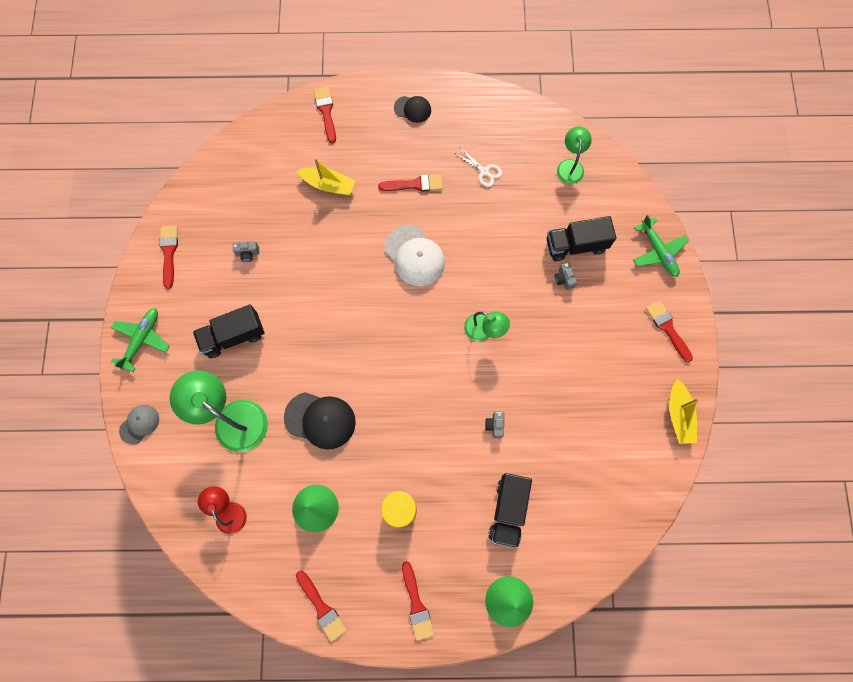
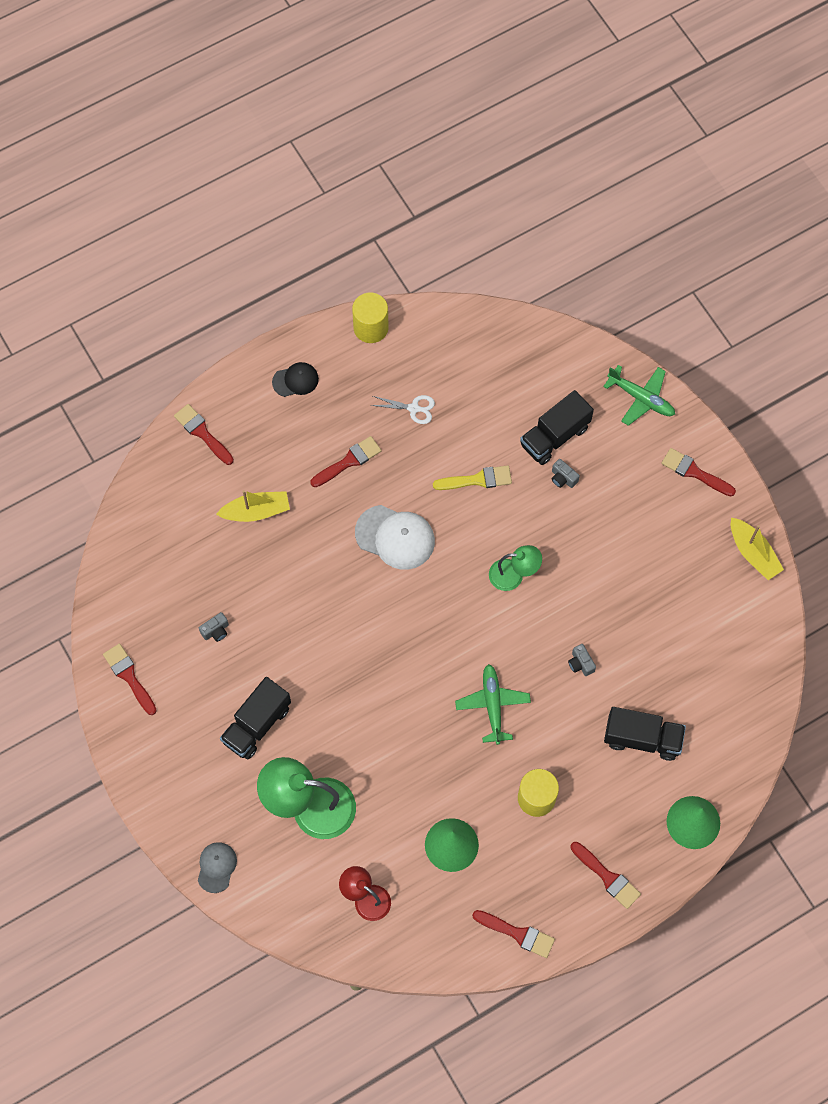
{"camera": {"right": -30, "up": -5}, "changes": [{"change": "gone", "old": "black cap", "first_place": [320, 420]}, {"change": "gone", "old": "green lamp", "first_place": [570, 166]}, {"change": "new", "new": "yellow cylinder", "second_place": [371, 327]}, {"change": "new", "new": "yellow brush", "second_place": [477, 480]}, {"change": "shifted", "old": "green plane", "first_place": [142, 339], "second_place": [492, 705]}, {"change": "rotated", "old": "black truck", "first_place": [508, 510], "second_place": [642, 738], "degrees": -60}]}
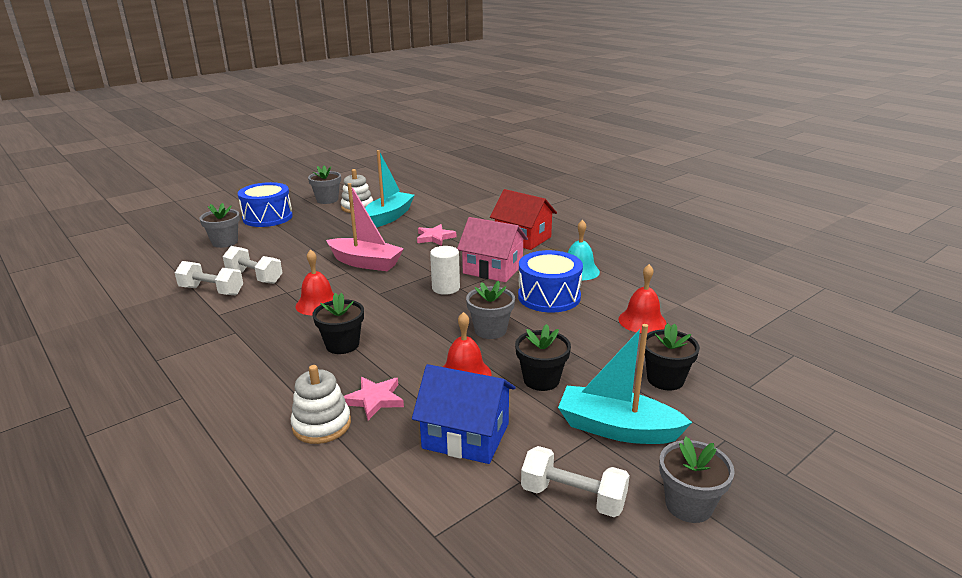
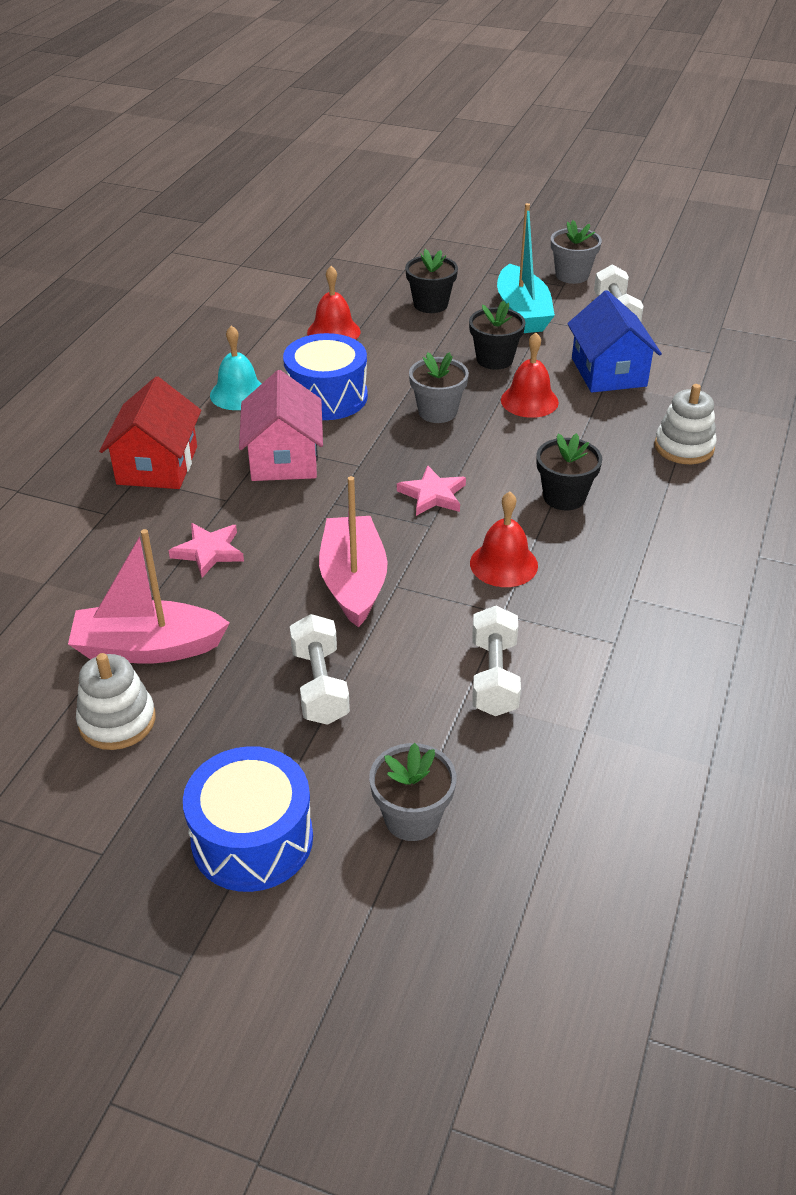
{"camera": {"right": -120, "up": 15}, "changes": [{"change": "gone", "old": "grey flower pot", "first_place": [327, 200]}, {"change": "gone", "old": "white cylinder", "first_place": [446, 288]}, {"change": "shifted", "old": "white dumbbell", "first_place": [212, 291], "second_place": [320, 686]}, {"change": "shifted", "old": "pink star", "first_place": [374, 399], "second_place": [433, 495]}, {"change": "repainted", "old": "turquoise boat", "new": "pink boat", "first_place": [388, 217], "second_place": [148, 648]}]}
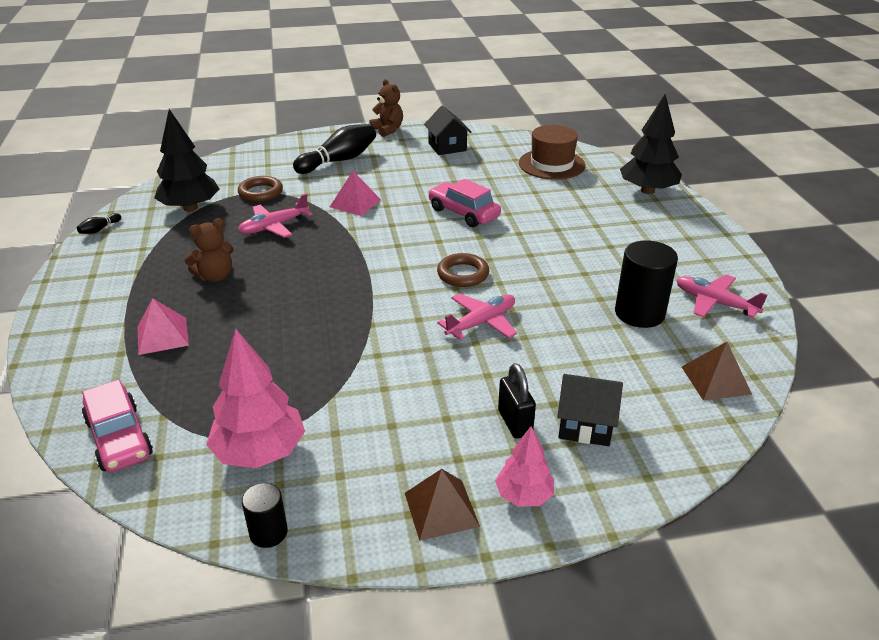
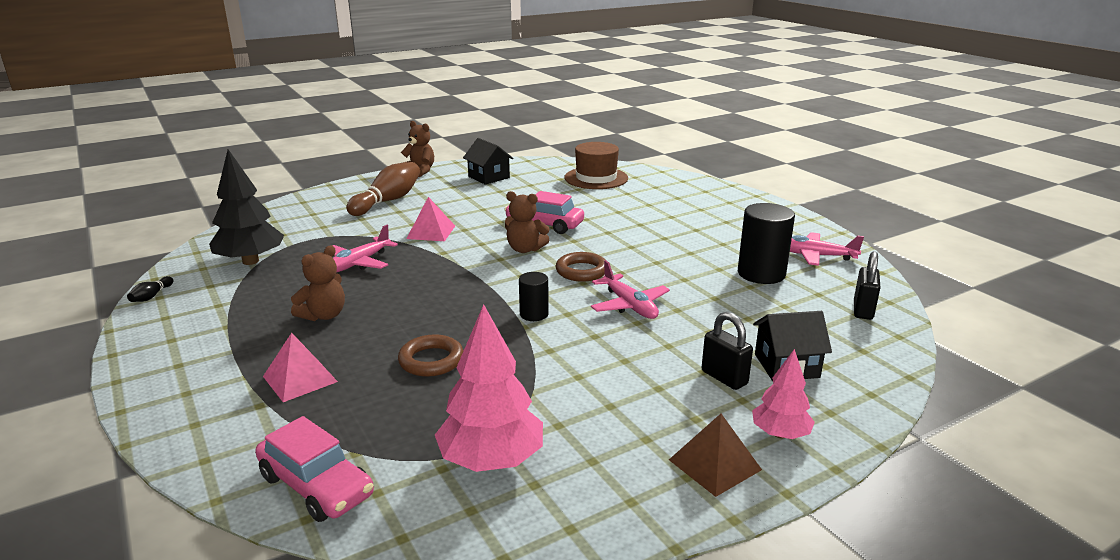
{"camera": {"right": -20, "up": -10}, "changes": [{"change": "gone", "old": "black tree", "first_place": [647, 190]}, {"change": "new", "new": "brown teddy bear", "second_place": [525, 249]}, {"change": "shifted", "old": "brown ring", "first_place": [260, 192], "second_place": [431, 360]}, {"change": "shifted", "old": "black cylinder", "first_place": [268, 532], "second_place": [534, 314]}, {"change": "swapped", "old": "brown pyramid", "new": "black padlock", "first_place": [716, 380], "second_place": [863, 310]}, {"change": "repainted", "old": "black bowling pin", "new": "brown bowling pin", "first_place": [339, 160], "second_place": [388, 201]}, {"change": "rotated", "old": "pink plane", "first_place": [481, 322], "second_place": [629, 305], "degrees": 120}]}
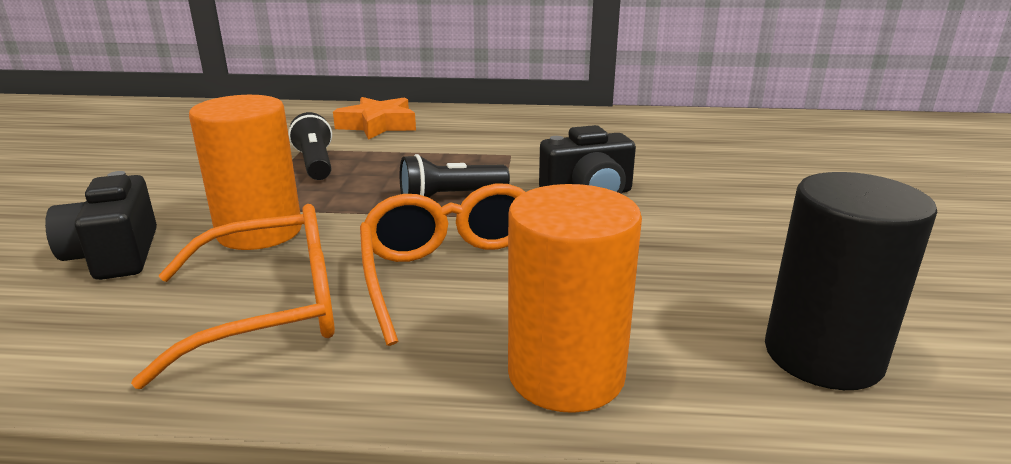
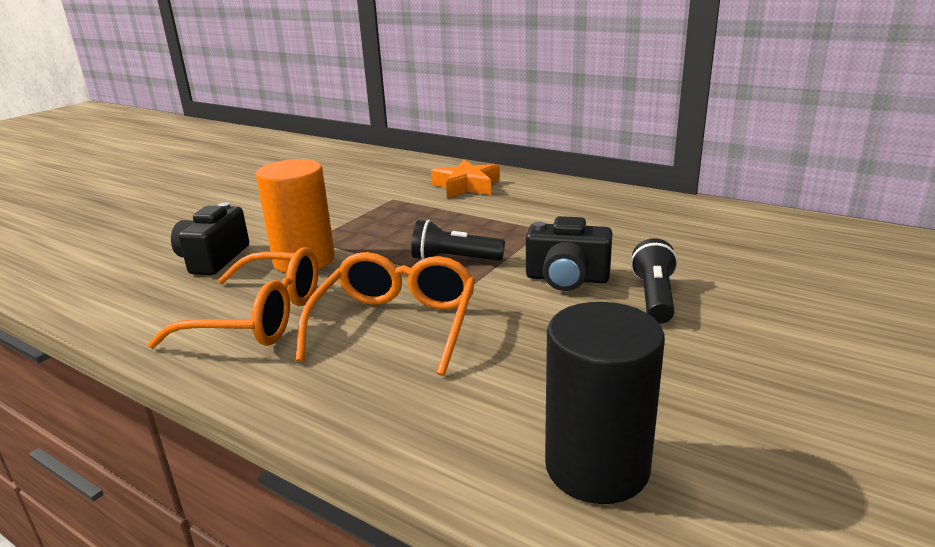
{"camera": {"right": 30, "up": 0}, "changes": [{"change": "gone", "old": "orange cylinder", "first_place": [566, 374]}, {"change": "shifted", "old": "black flashlight", "first_place": [315, 164], "second_place": [654, 297]}]}
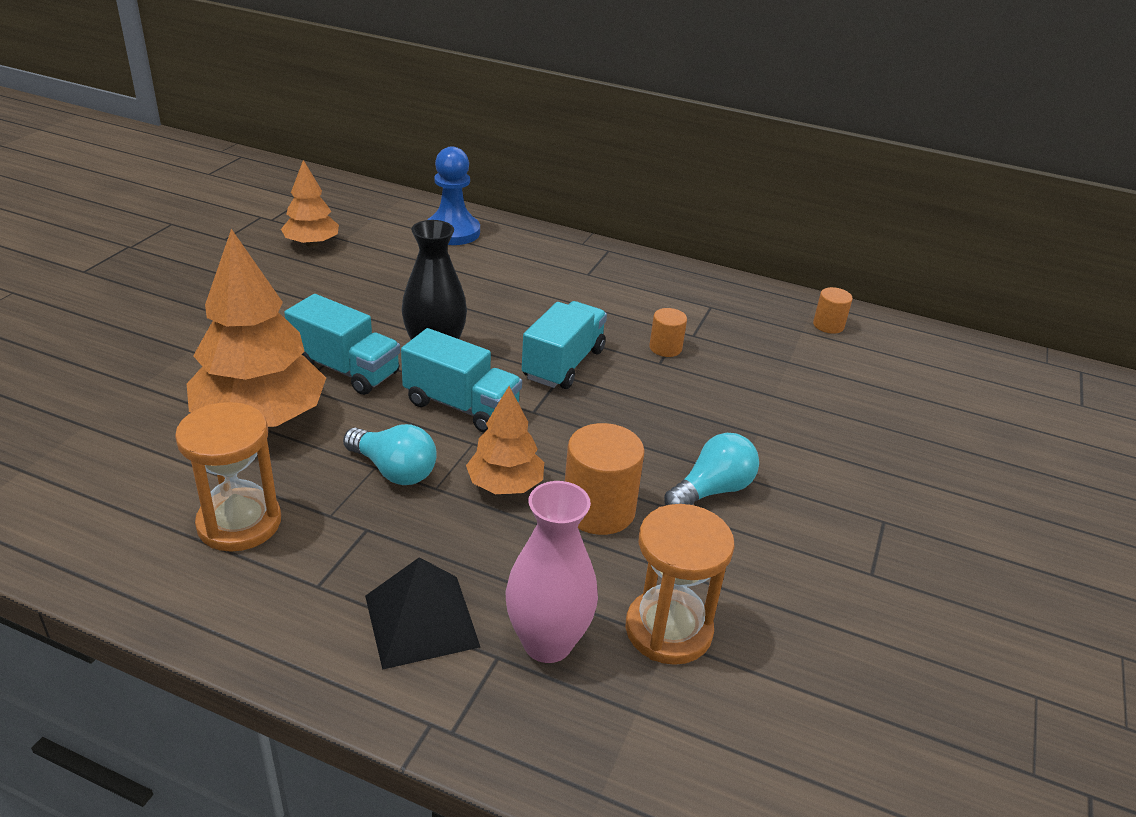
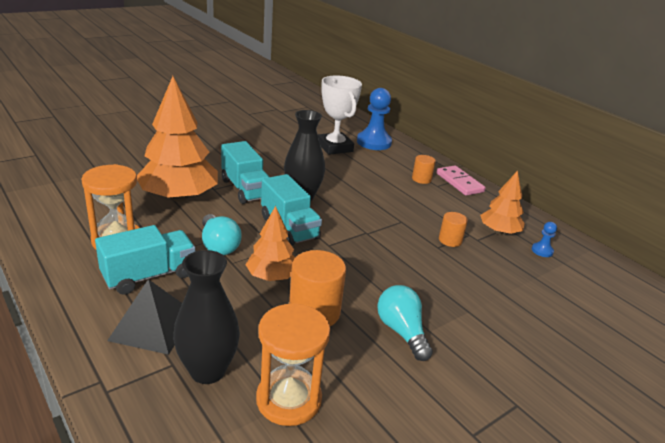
{"camera": {"right": 30, "up": -5}, "changes": [{"change": "new", "new": "white trophy", "second_place": [334, 147]}, {"change": "new", "new": "pink domino", "second_place": [459, 182]}, {"change": "new", "new": "blue pawn", "second_place": [542, 251]}, {"change": "shifted", "old": "orange tree", "first_place": [312, 244], "second_place": [499, 231]}, {"change": "shifted", "old": "turquoise truck", "first_place": [563, 364], "second_place": [149, 276]}, {"change": "shifted", "old": "orange cylinder", "first_place": [828, 325], "second_place": [421, 179]}, {"change": "repainted", "old": "pink vase", "new": "black vase", "first_place": [547, 643], "second_place": [207, 371]}, {"change": "rotated", "old": "turquoise light bulb", "first_place": [712, 490], "second_place": [401, 331], "degrees": -105}]}
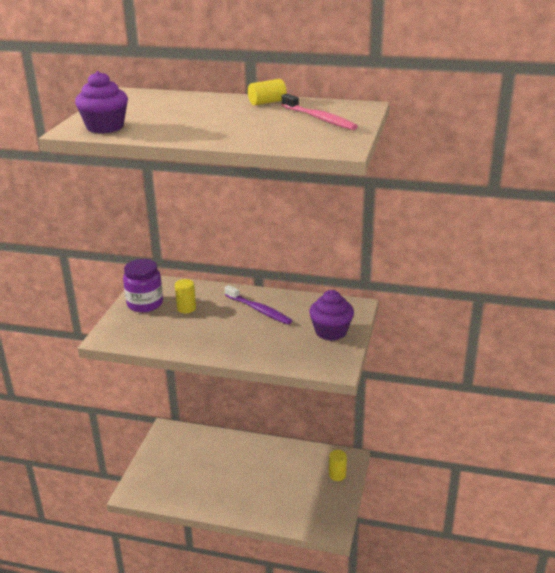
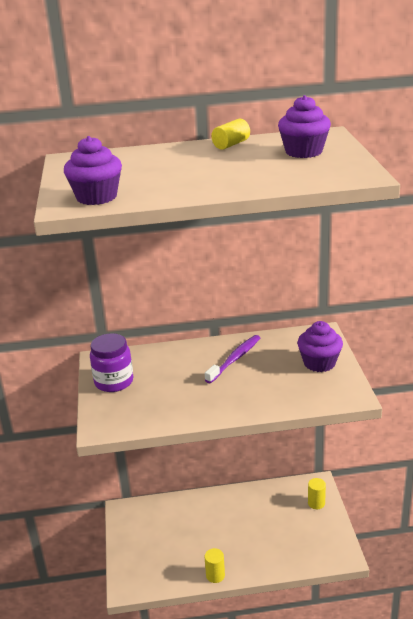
{"camera": {"right": -20, "up": 0}, "changes": [{"change": "shifted", "old": "yellow cylinder", "first_place": [186, 308], "second_place": [215, 575]}, {"change": "swapped", "old": "pink toothbrush", "new": "purple cupcake", "first_place": [319, 119], "second_place": [304, 152]}, {"change": "rotated", "old": "purple toothbrush", "first_place": [259, 310], "second_place": [234, 359], "degrees": -75}]}
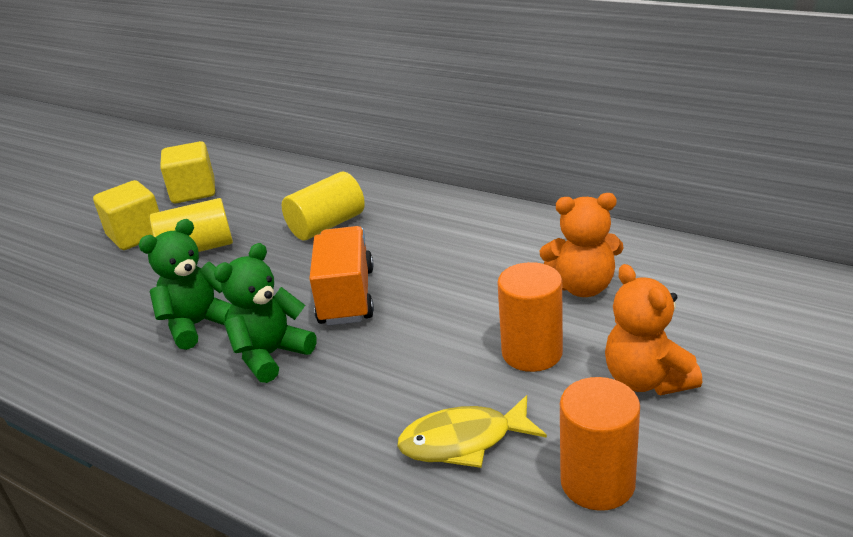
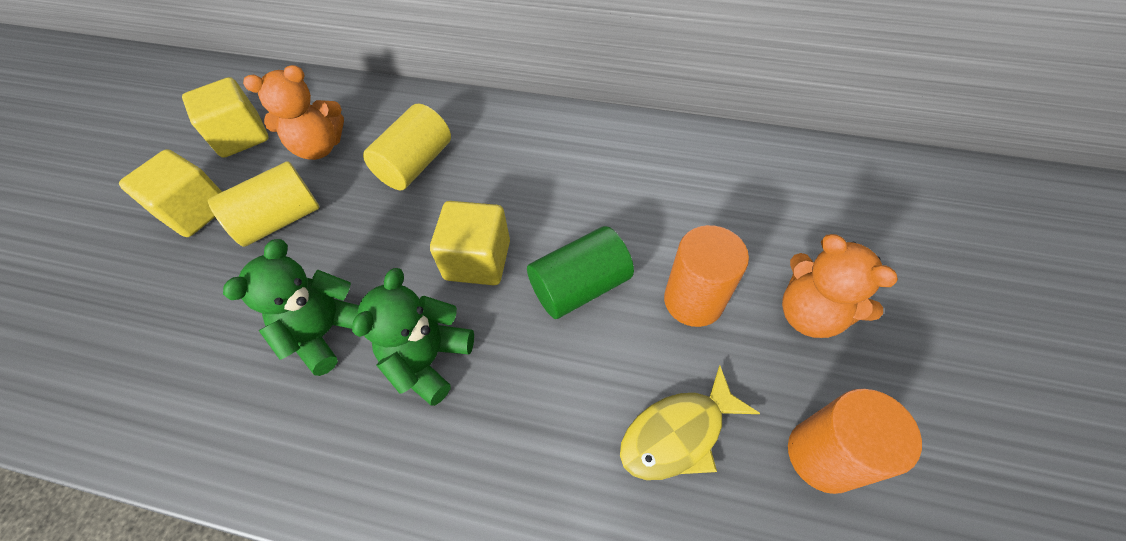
{"camera": {"right": -20, "up": 25}, "changes": [{"change": "new", "new": "green cylinder", "second_place": [579, 286]}, {"change": "shifted", "old": "orange teddy bear", "first_place": [583, 287], "second_place": [319, 147]}, {"change": "swapped", "old": "orange truck", "new": "yellow cube", "first_place": [347, 296], "second_place": [477, 260]}]}
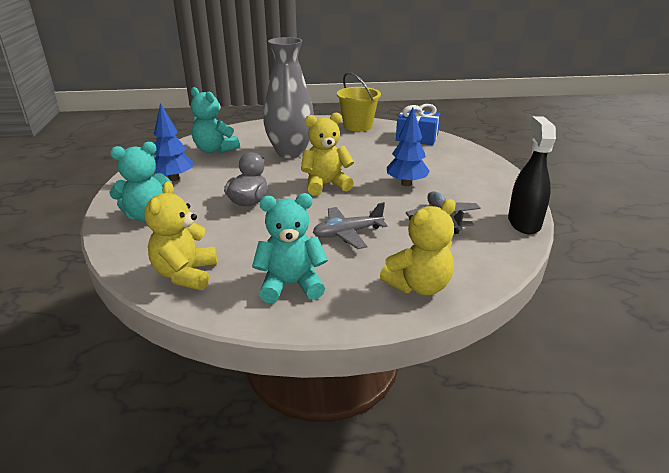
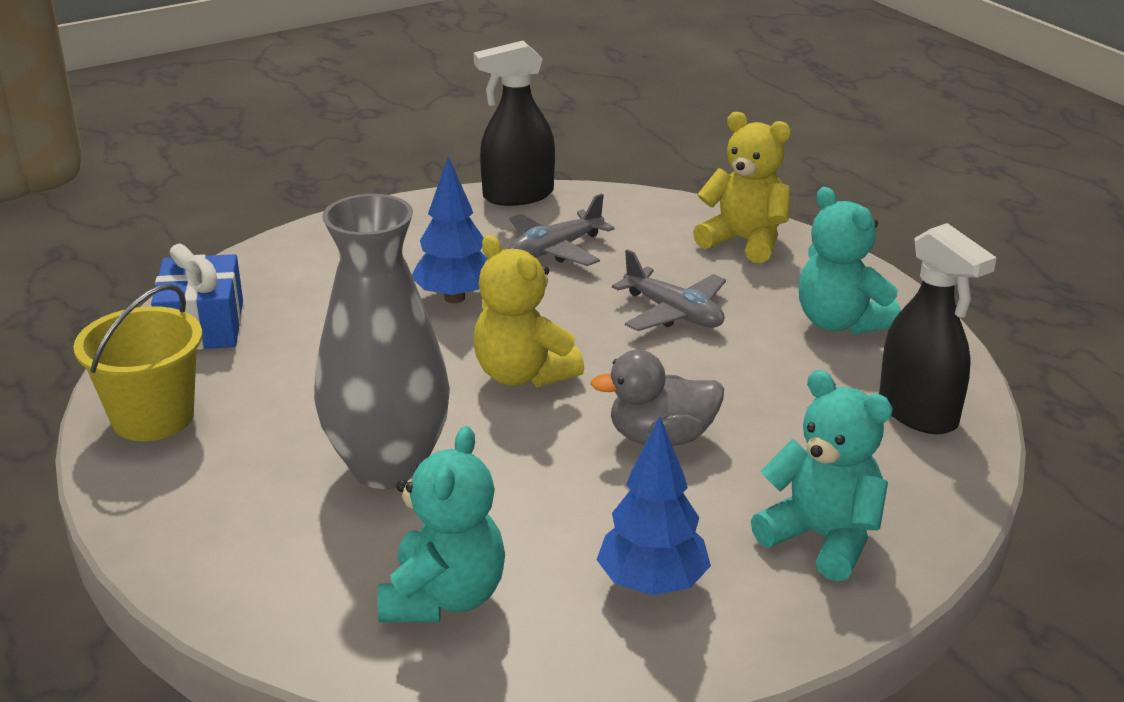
{"camera": {"right": -115, "up": 0}, "changes": [{"change": "swapped", "old": "yellow teddy bear", "new": "black spray bottle", "first_place": [185, 274], "second_place": [918, 412]}]}
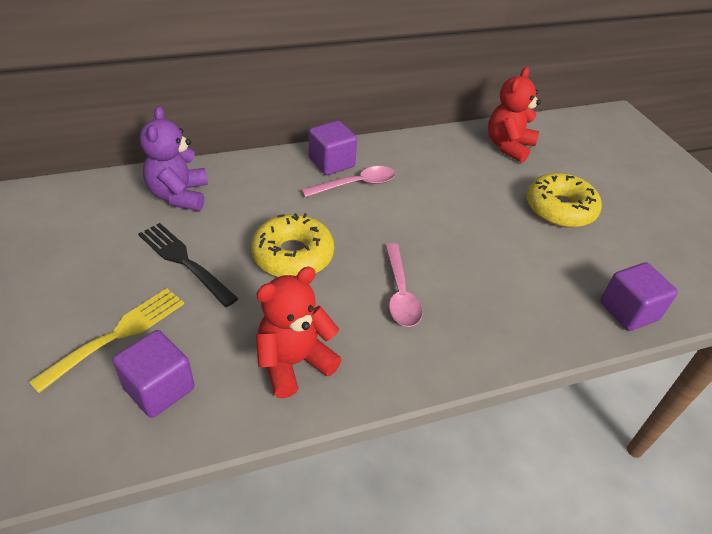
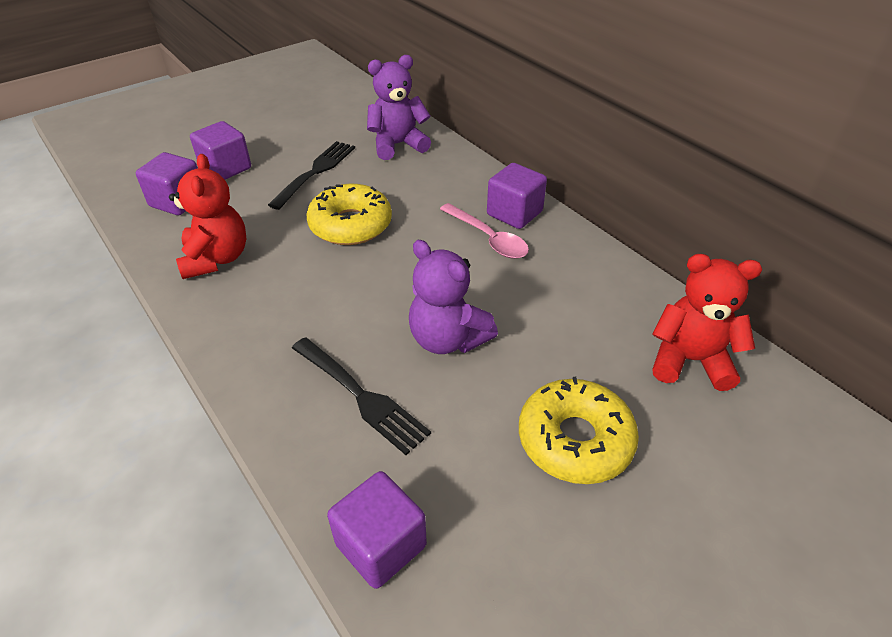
{"camera": {"right": 75, "up": 0}, "changes": [{"change": "gone", "old": "pink spoon", "first_place": [400, 293]}, {"change": "new", "new": "black fork", "second_place": [361, 396]}, {"change": "new", "new": "purple teddy bear", "second_place": [447, 339]}, {"change": "swapped", "old": "yellow fork", "new": "purple cube", "first_place": [117, 334], "second_place": [226, 168]}, {"change": "rotated", "old": "red teddy bear", "first_place": [294, 362], "second_place": [216, 259], "degrees": 45}]}
